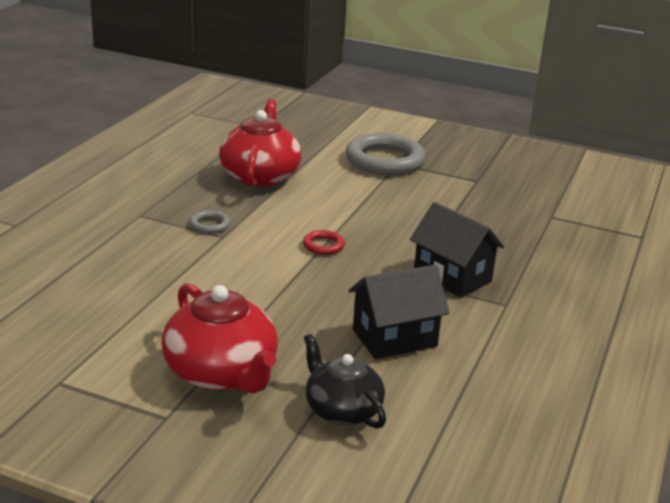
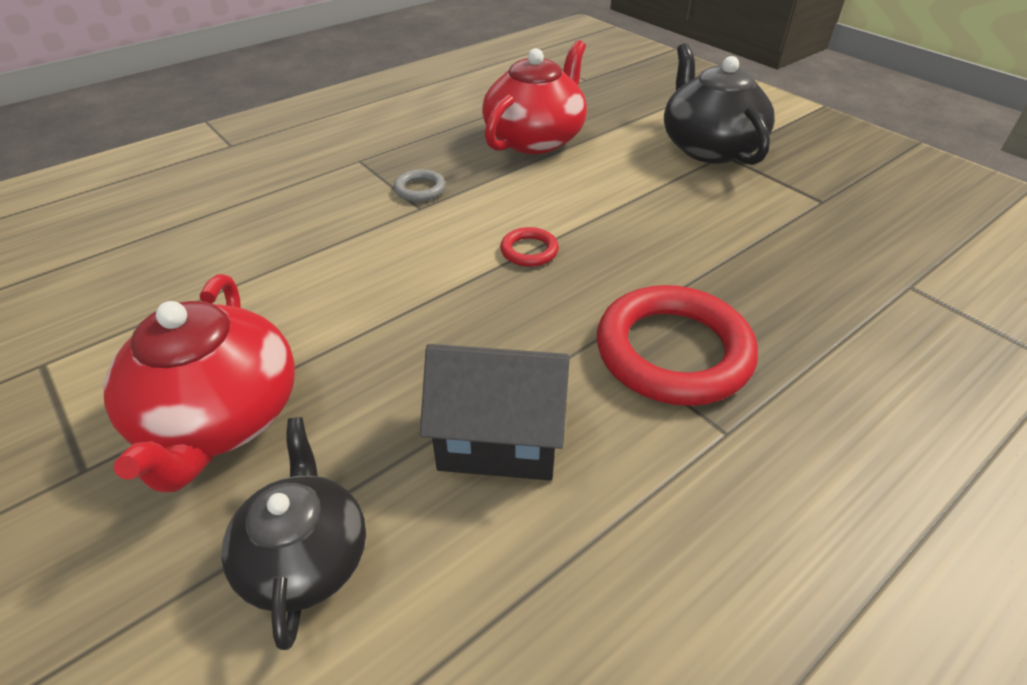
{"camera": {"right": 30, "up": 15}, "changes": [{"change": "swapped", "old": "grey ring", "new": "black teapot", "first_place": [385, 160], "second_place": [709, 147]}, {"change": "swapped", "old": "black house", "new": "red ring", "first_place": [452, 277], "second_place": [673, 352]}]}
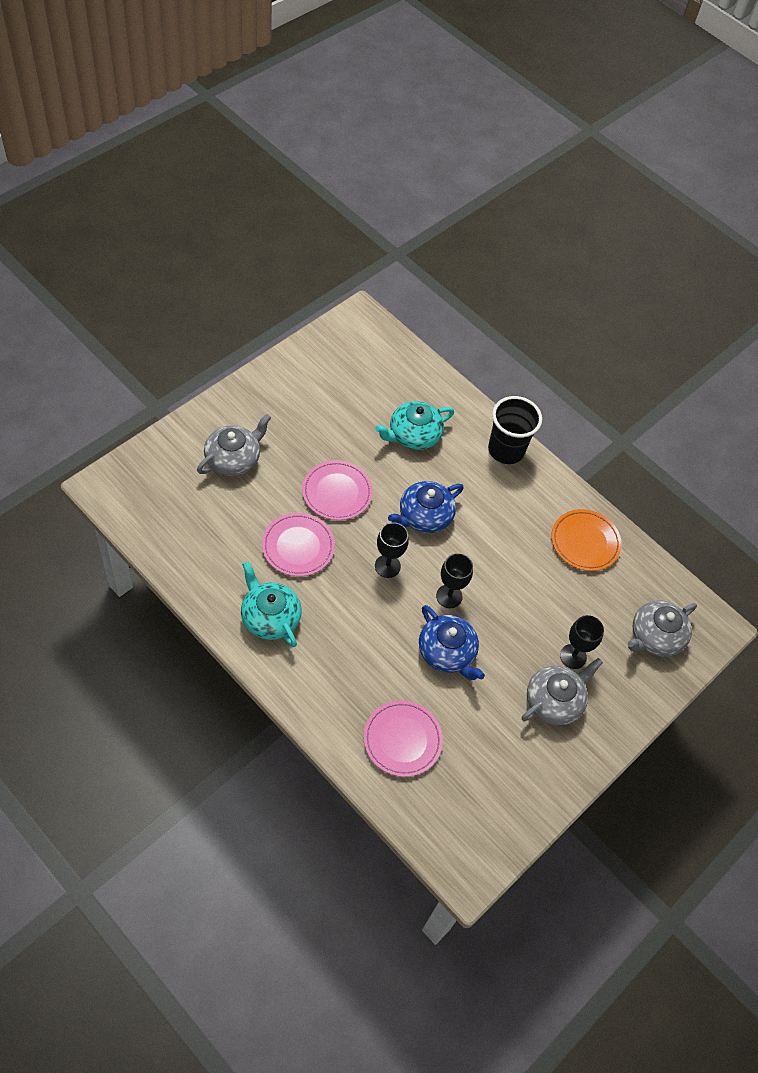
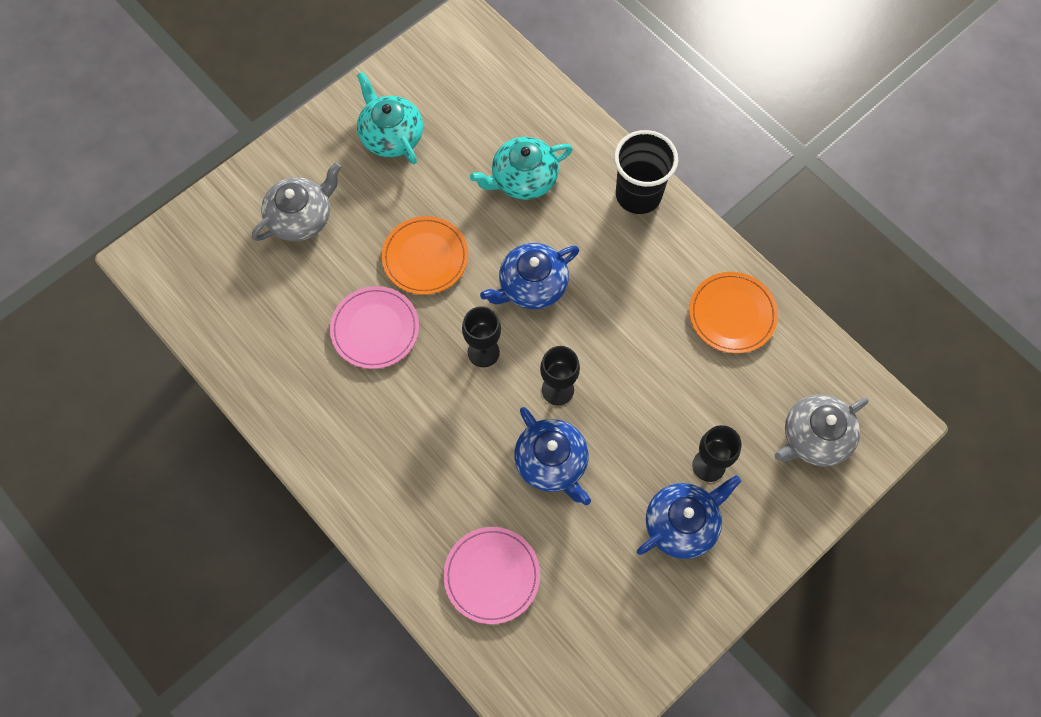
{"camera": {"right": 10, "up": 10}, "changes": [{"change": "shifted", "old": "turquoise teapot", "first_place": [270, 617], "second_place": [391, 135]}, {"change": "repainted", "old": "pink plate", "new": "orange plate", "first_place": [337, 492], "second_place": [425, 257]}, {"change": "repainted", "old": "grey teapot", "new": "blue teapot", "first_place": [554, 701], "second_place": [682, 524]}]}
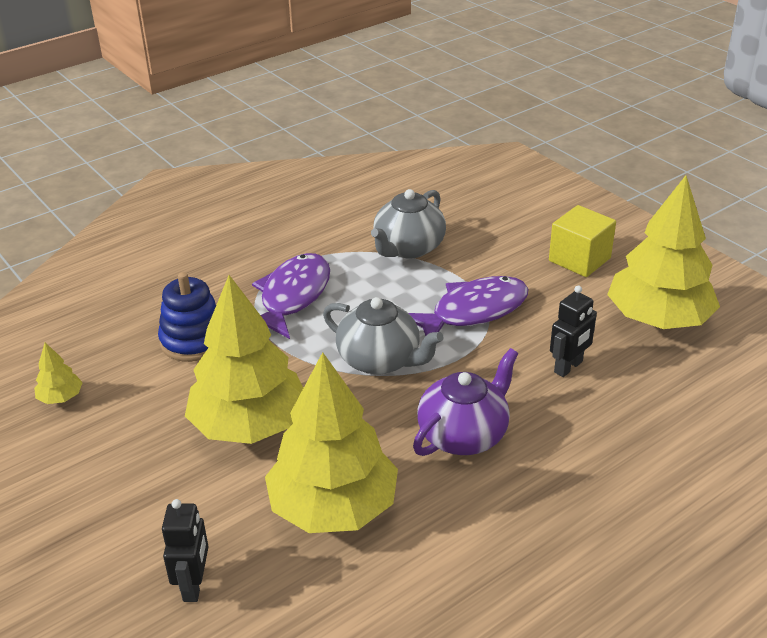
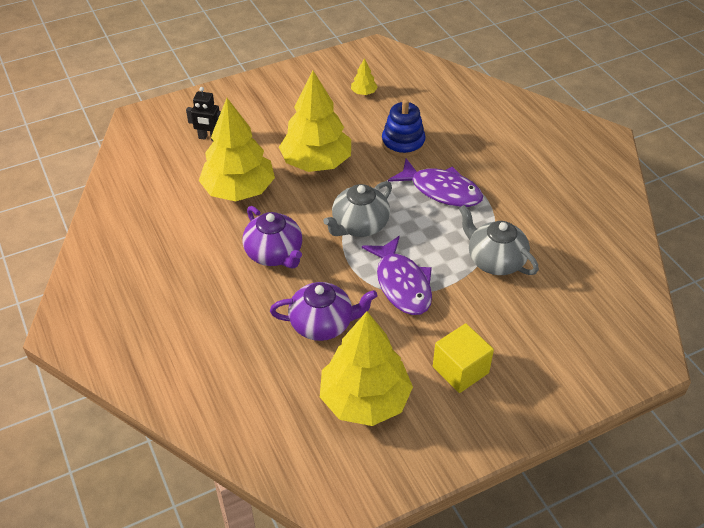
{"camera": {"right": 100, "up": 10}, "changes": [{"change": "swapped", "old": "black robot", "new": "purple teapot", "first_place": [568, 367], "second_place": [323, 324]}]}
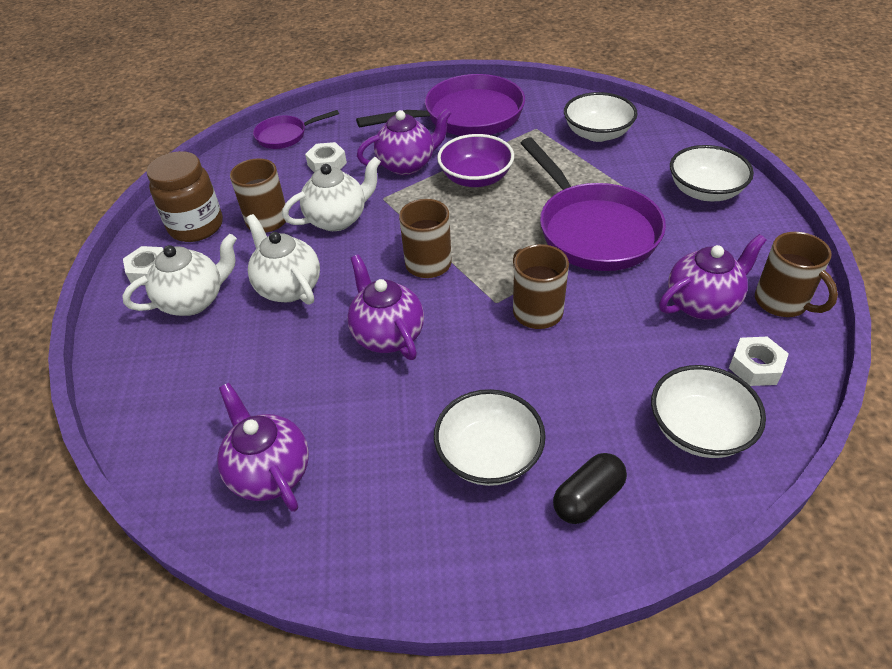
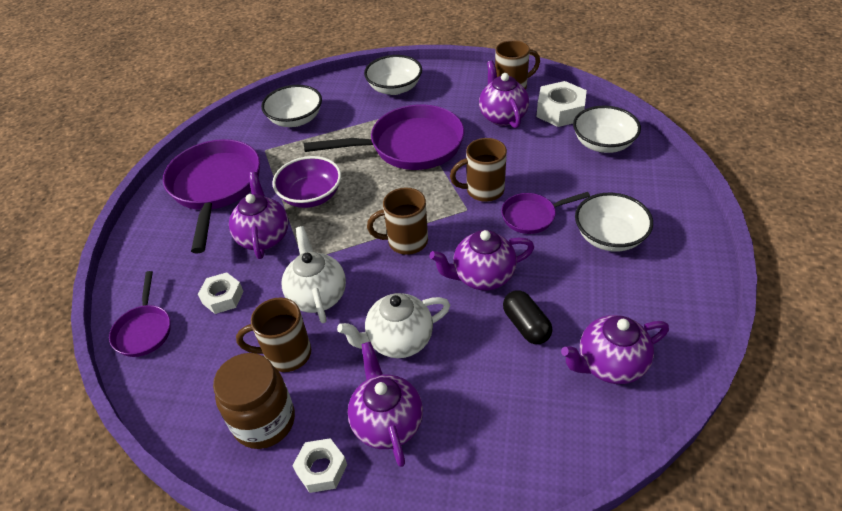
{"camera": {"right": -75, "up": 0}, "changes": [{"change": "new", "new": "purple pan", "second_place": [532, 216]}, {"change": "shifted", "old": "black capsule", "first_place": [588, 498], "second_place": [526, 325]}, {"change": "repainted", "old": "white teapot", "new": "purple teapot", "first_place": [194, 300], "second_place": [387, 422]}, {"change": "scaled", "old": "white nut", "first_place": [755, 367], "second_place": [560, 111], "factor": 1.57}]}
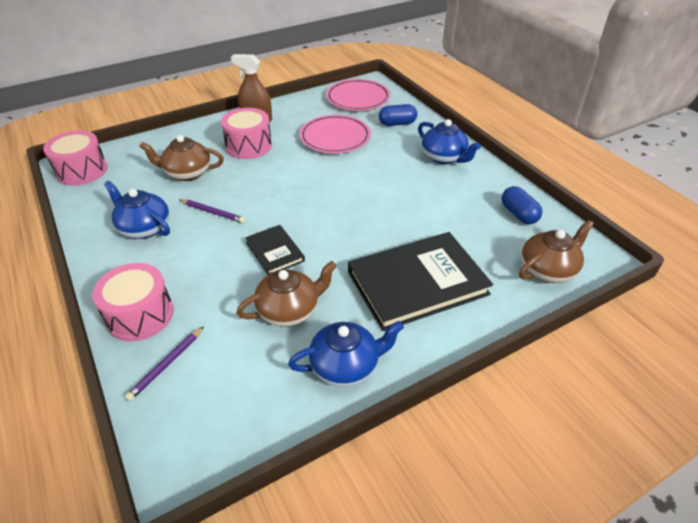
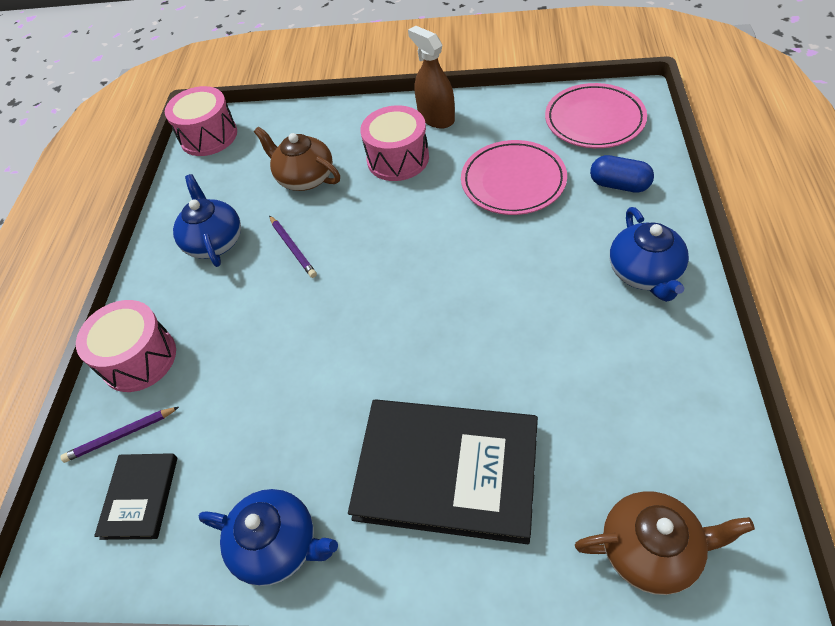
{"camera": {"right": 40, "up": 10}, "changes": [{"change": "gone", "old": "brown teapot", "first_place": [289, 310]}, {"change": "gone", "old": "blue capsule", "first_place": [518, 214]}, {"change": "shifted", "old": "black book", "first_place": [275, 251], "second_place": [140, 497]}]}
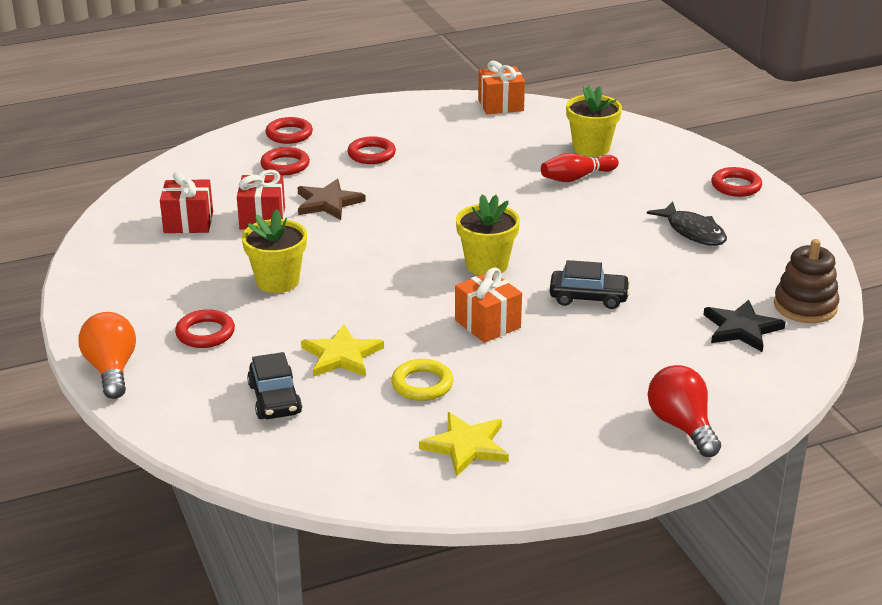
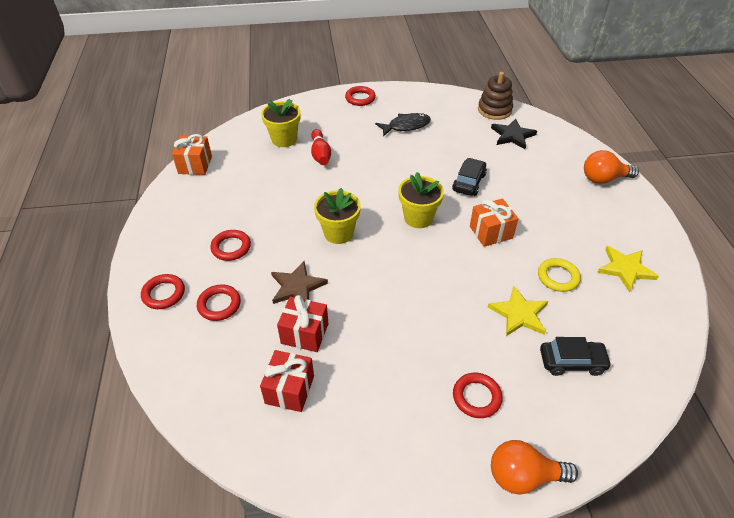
{"camera": {"right": -75, "up": 15}, "changes": [{"change": "shifted", "old": "yellow flower pot", "first_place": [277, 281], "second_place": [338, 233]}, {"change": "repainted", "old": "red light bulb", "new": "orange light bulb", "first_place": [682, 426], "second_place": [603, 179]}]}
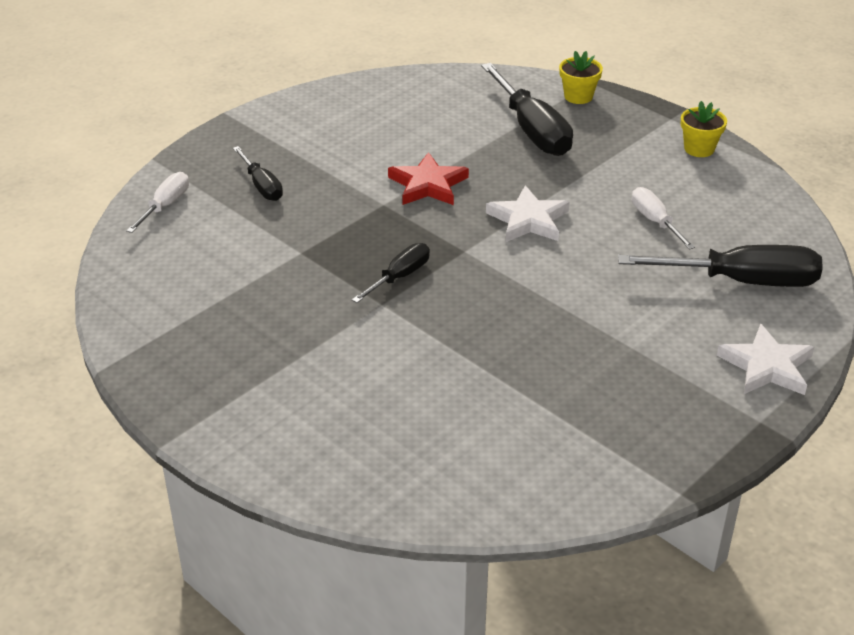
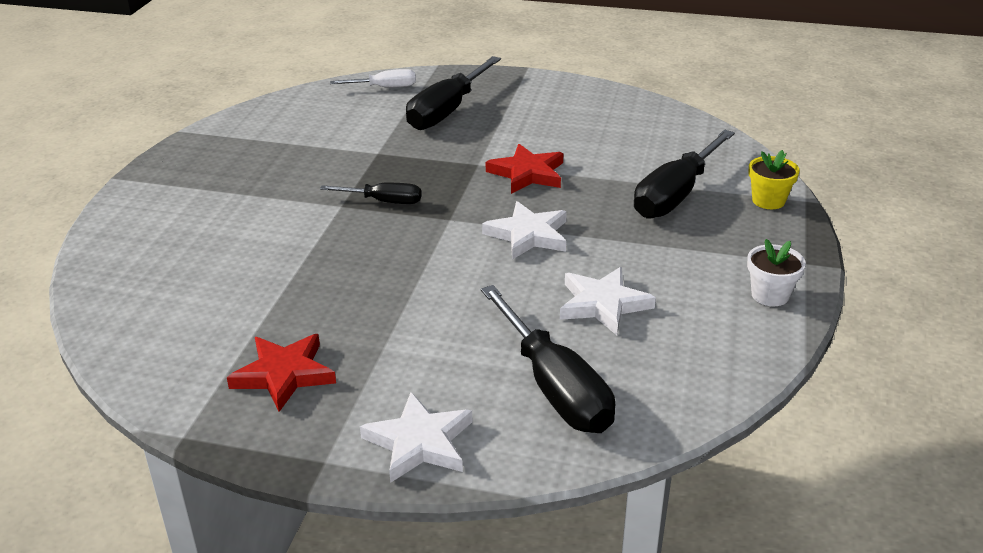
{"camera": {"right": 60, "up": -5}, "changes": [{"change": "new", "new": "red star", "second_place": [284, 374]}, {"change": "swapped", "old": "white screwdriver", "new": "white star", "first_place": [655, 221], "second_place": [603, 304]}, {"change": "repainted", "old": "yellow flower pot", "new": "white flower pot", "first_place": [699, 149], "second_place": [770, 295]}, {"change": "scaled", "old": "black screwdriver", "first_place": [261, 186], "second_place": [447, 110], "factor": 1.83}]}
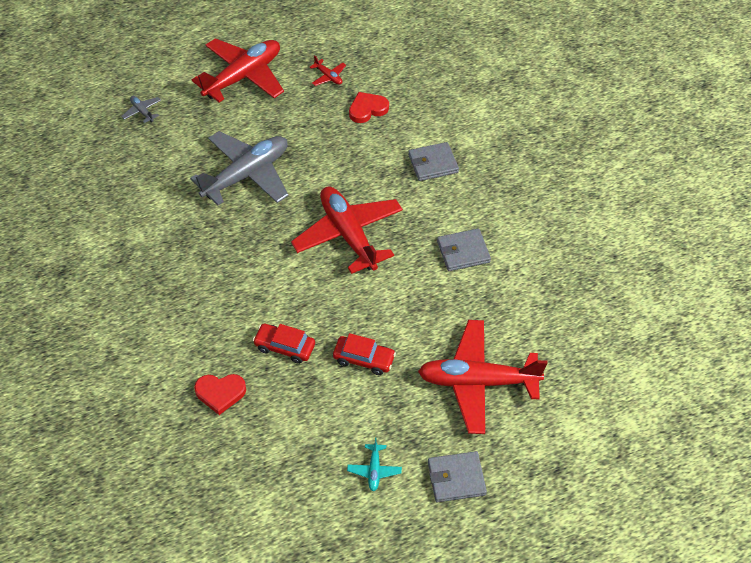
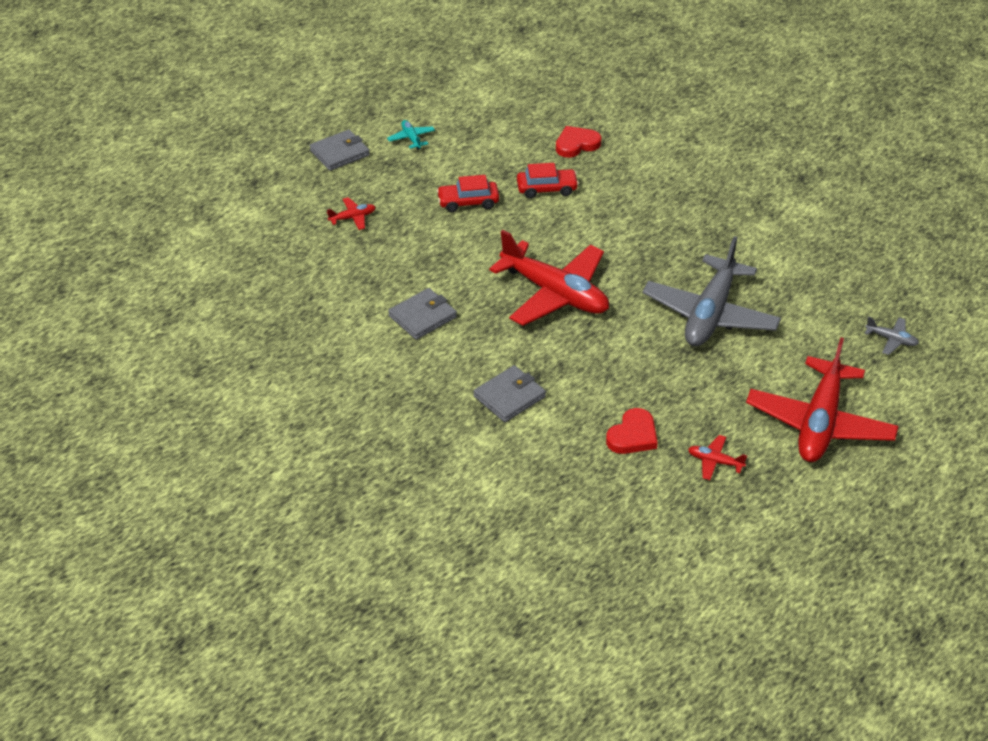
{"camera": {"right": 155, "up": -10}, "changes": [{"change": "scaled", "old": "red plane", "first_place": [477, 381], "second_place": [353, 218], "factor": 0.4}]}
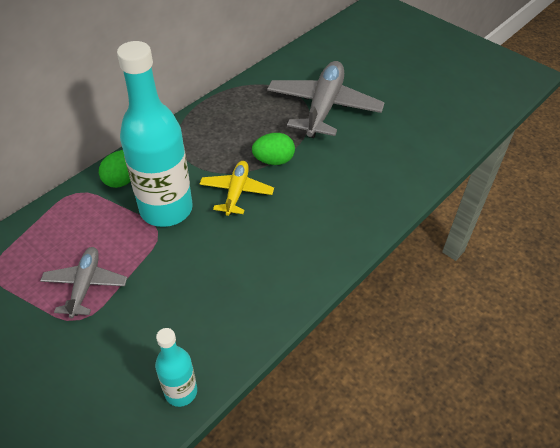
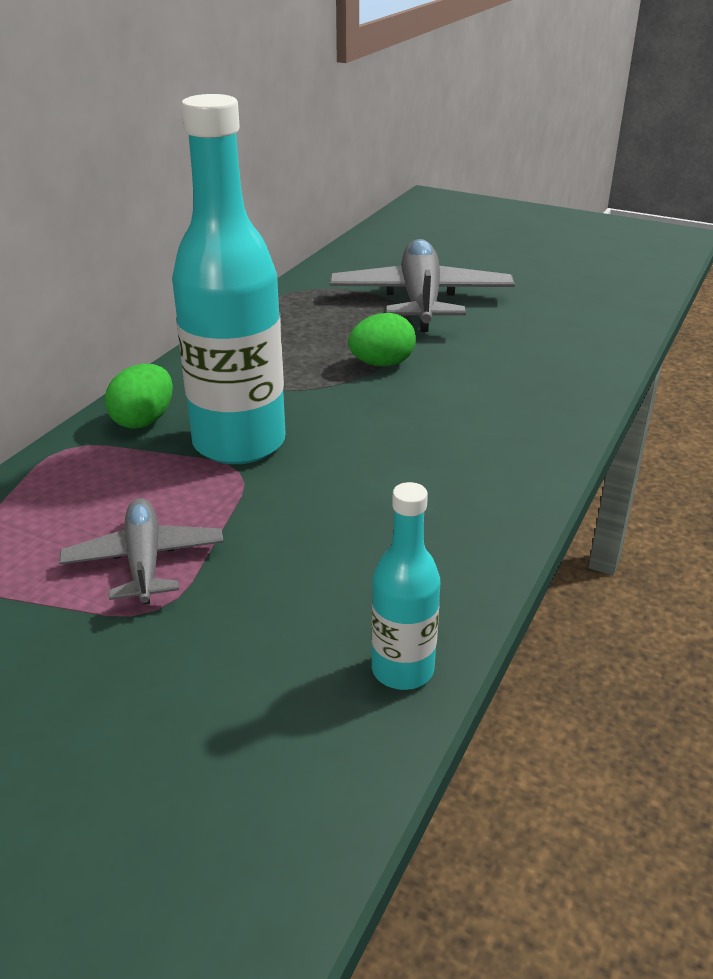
{"camera": {"right": -15, "up": -15}, "changes": [{"change": "gone", "old": "yellow plane", "first_place": [236, 192]}]}
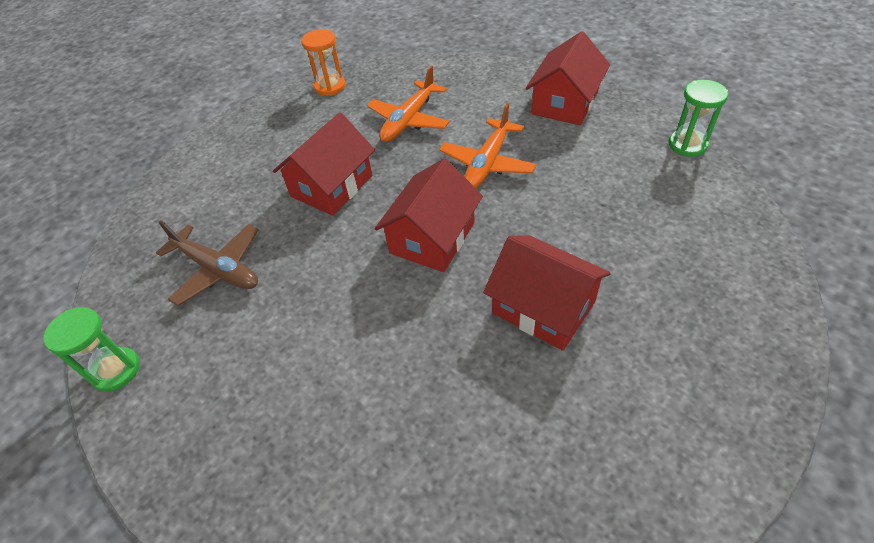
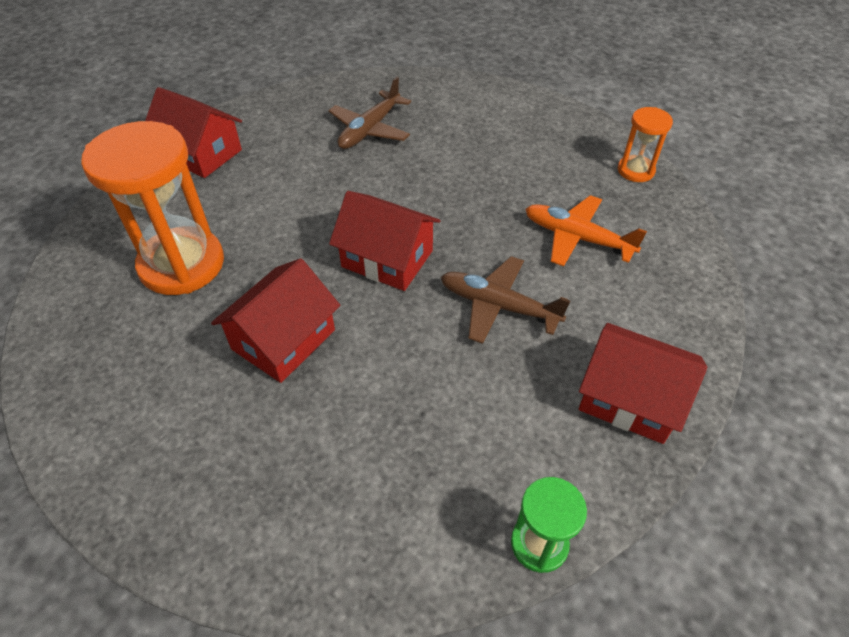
{"camera": {"right": 85, "up": 0}, "changes": [{"change": "gone", "old": "green hourglass", "first_place": [116, 370]}, {"change": "new", "new": "orange hourglass", "second_place": [182, 264]}, {"change": "shifted", "old": "red house", "first_place": [332, 186], "second_place": [201, 153]}, {"change": "repainted", "old": "orange plane", "new": "brown plane", "first_place": [487, 163], "second_place": [499, 306]}]}
